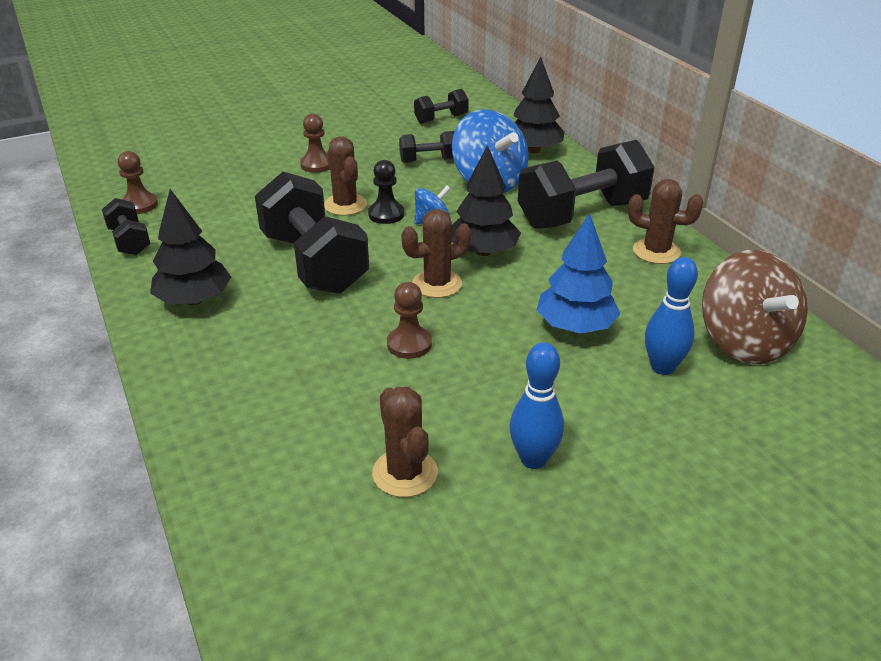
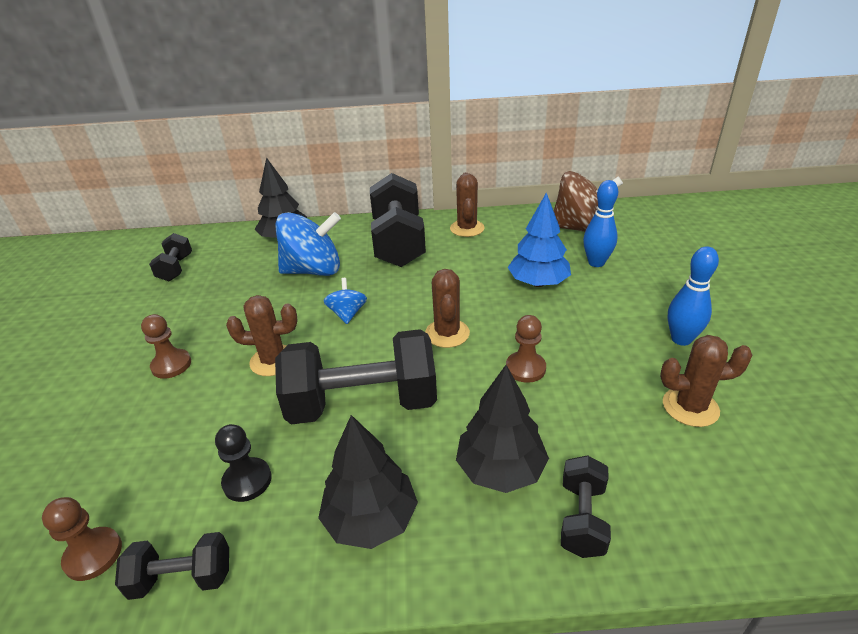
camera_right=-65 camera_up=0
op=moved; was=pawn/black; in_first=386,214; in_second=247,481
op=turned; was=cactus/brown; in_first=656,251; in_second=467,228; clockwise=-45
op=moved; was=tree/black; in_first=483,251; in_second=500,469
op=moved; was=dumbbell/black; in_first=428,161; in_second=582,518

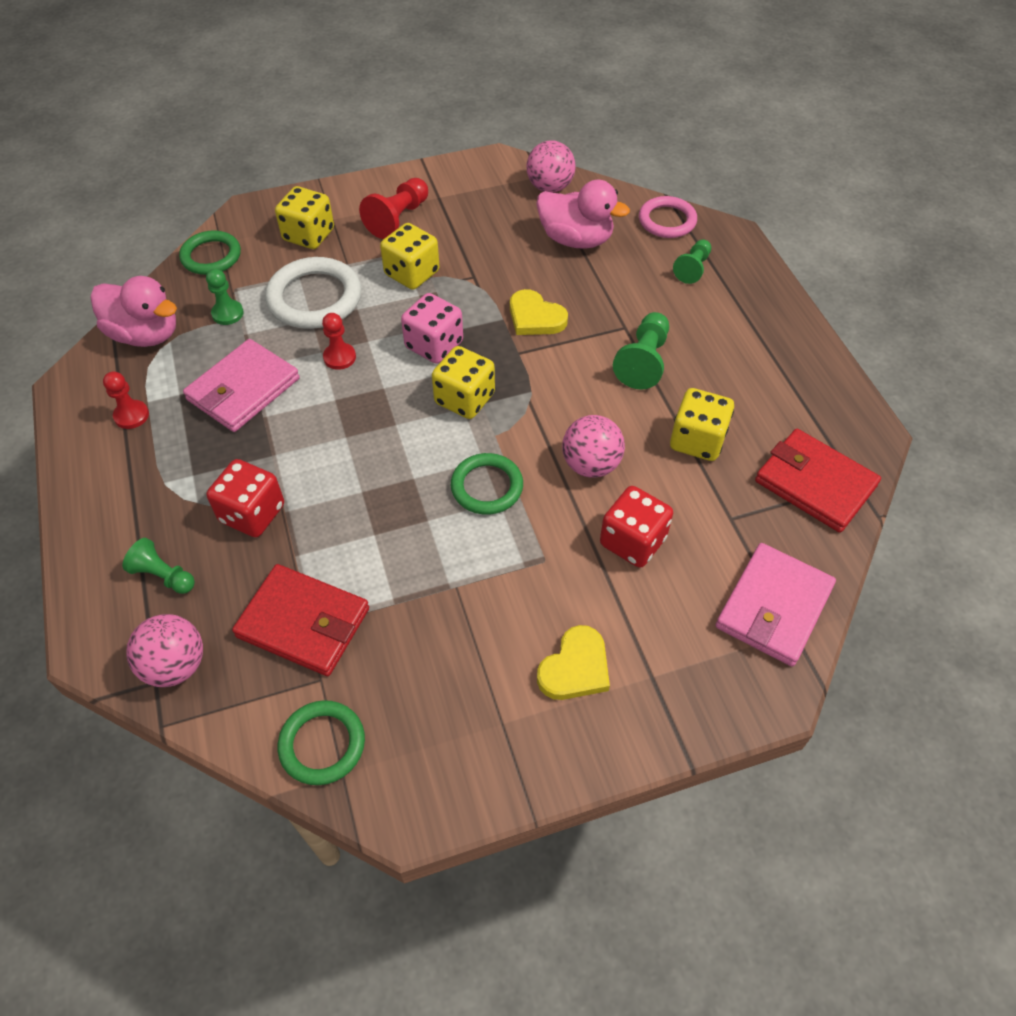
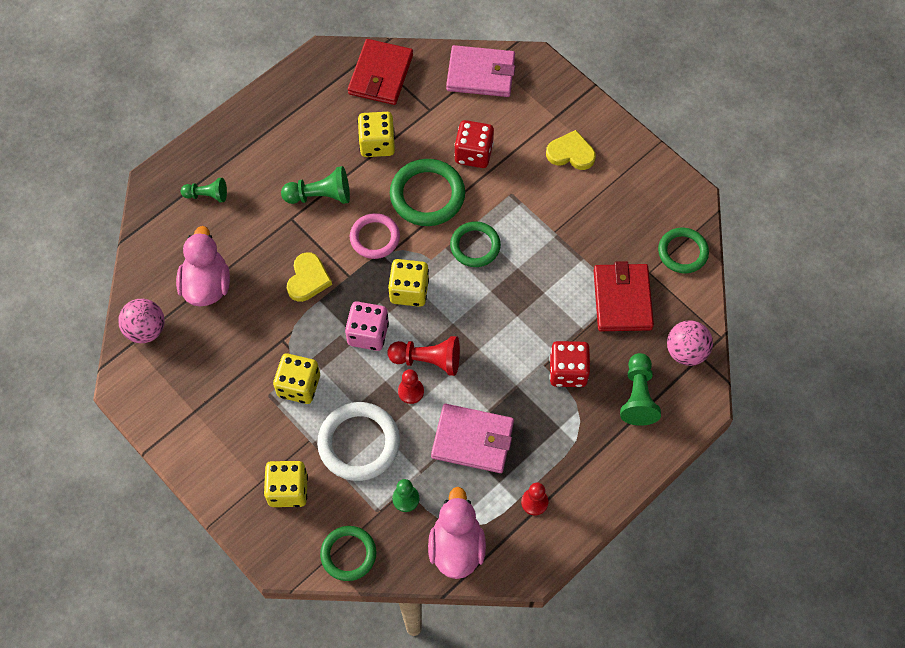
camera_right=-115 camera_up=10
op=moved; was=ring/pink; in_first=667,221; in_second=375,238
op=moved; was=pawn/red; in_first=398,219; in_second=428,360
op=replaced; was=ball/pink; now=ring/green; in_first=591,465; in_second=427,195
op=resized; was=pawn/green; in_first=163,575; in_second=638,396; ratio=1.51

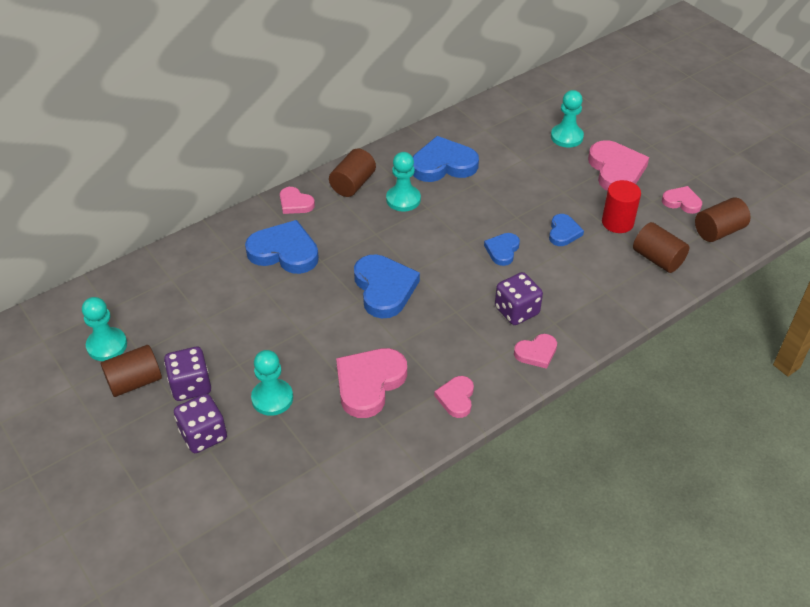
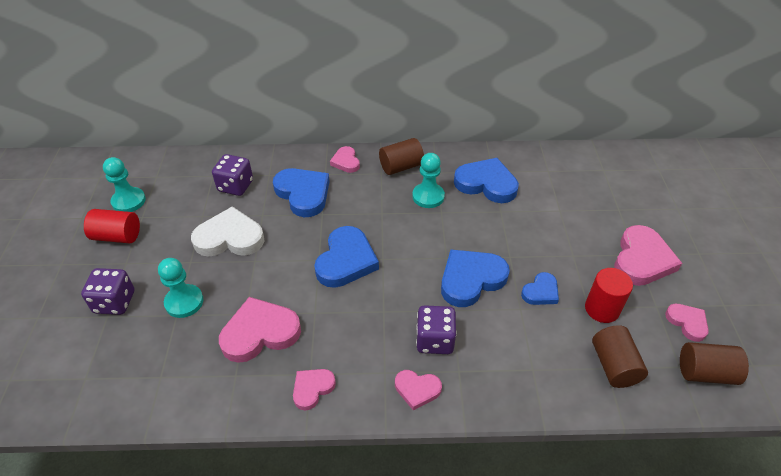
camera_right=35 camera_up=0
op=recoloured; was=cylinder/brown; now=cylinder/red; in_first=135,382; in_second=117,236
op=added; now=heart/white; in_second=230,238
op=moved; was=dice/purple; in_first=191,386; in_second=235,186
op=resized; was=heart/blue; in_first=502,250; in_second=471,279; ratio=1.8
op=removed; was=pawn/turquoise; in_first=566,137

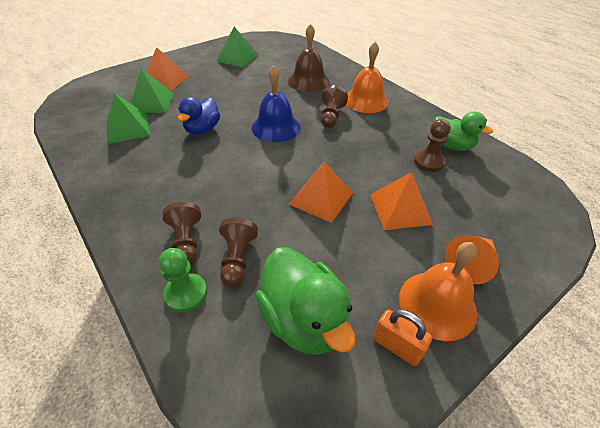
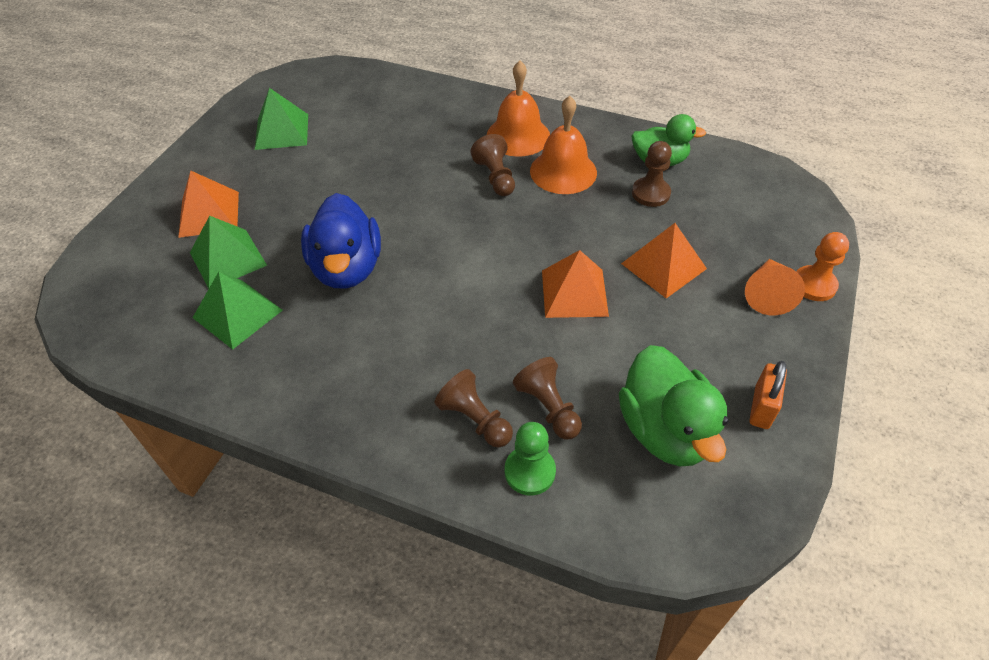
camera_right=-30 camera_up=5
op=resized; was=duck/blue; in_first=202,129; in_second=347,268; ratio=1.5
op=moved; was=bell/orange; in_first=437,304; in_second=563,171
op=turned; was=duck/green; in_first=303,319; in_second=665,430; clockwise=45
op=turned; was=padlock/orange; in_first=397,346; in_second=761,407; clockwise=-75
op=added; now=pawn/orange; in_second=814,285
op=removed; was=bell/blue; in_first=276,127
op=removed; was=bell/brown; in_first=308,81

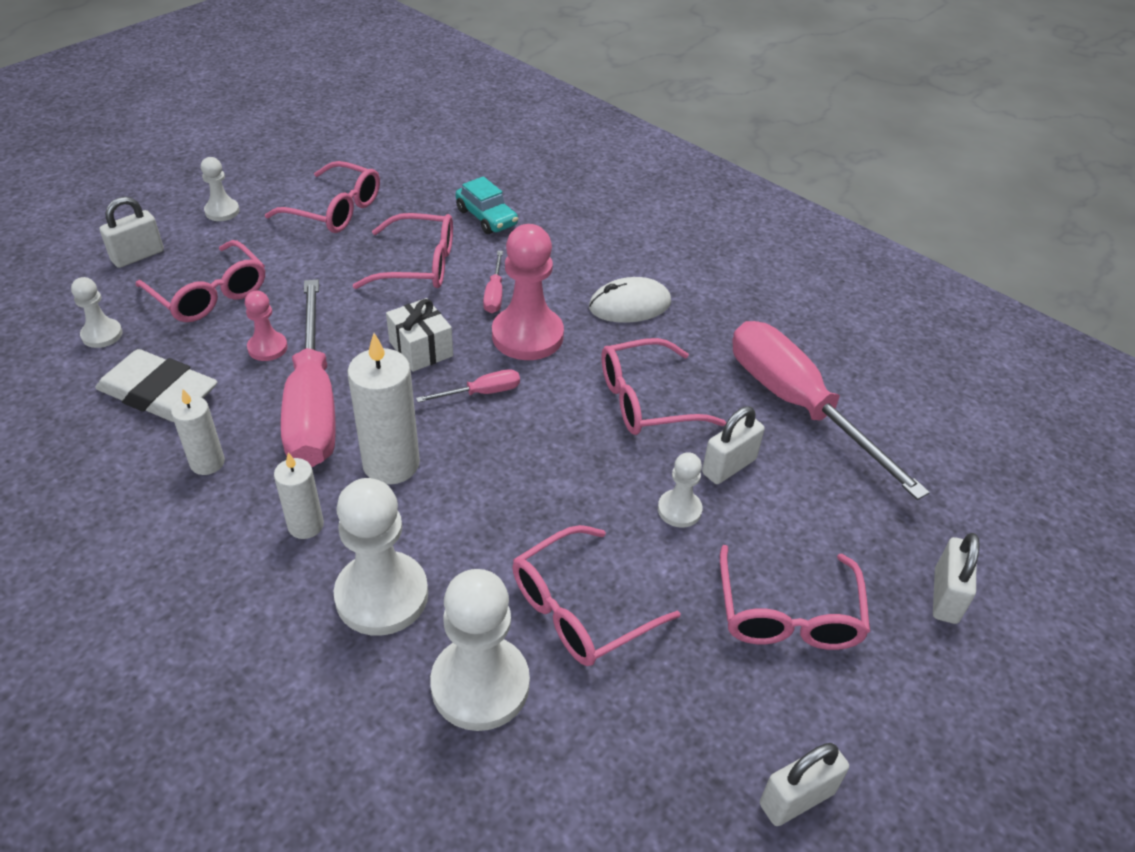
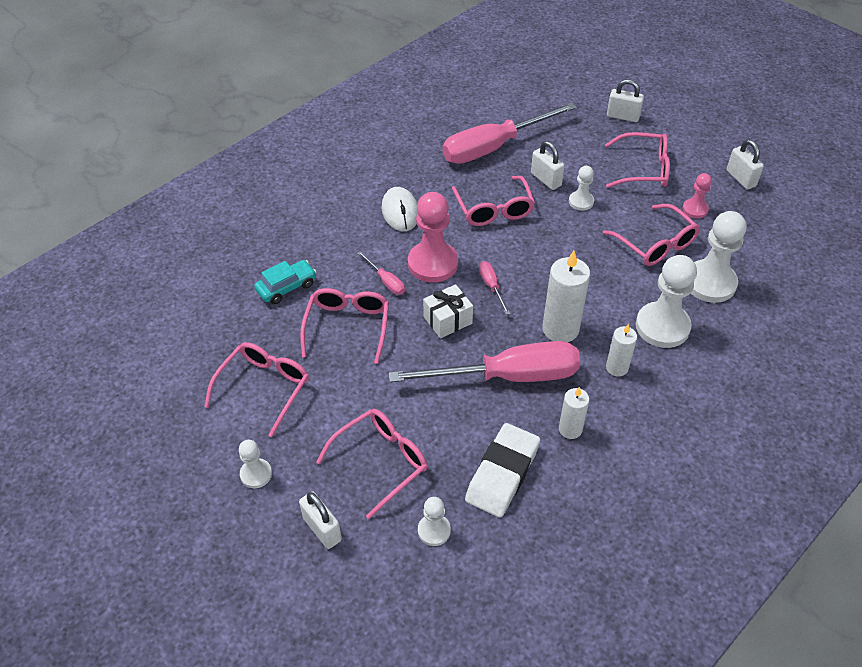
camera_right=-85 camera_up=5
op=turned; was=screwdriver/pink; in_first=494,294; in_second=386,281; clockwise=45
op=moved; was=pawn/pink; in_first=267,348; in_second=695,209

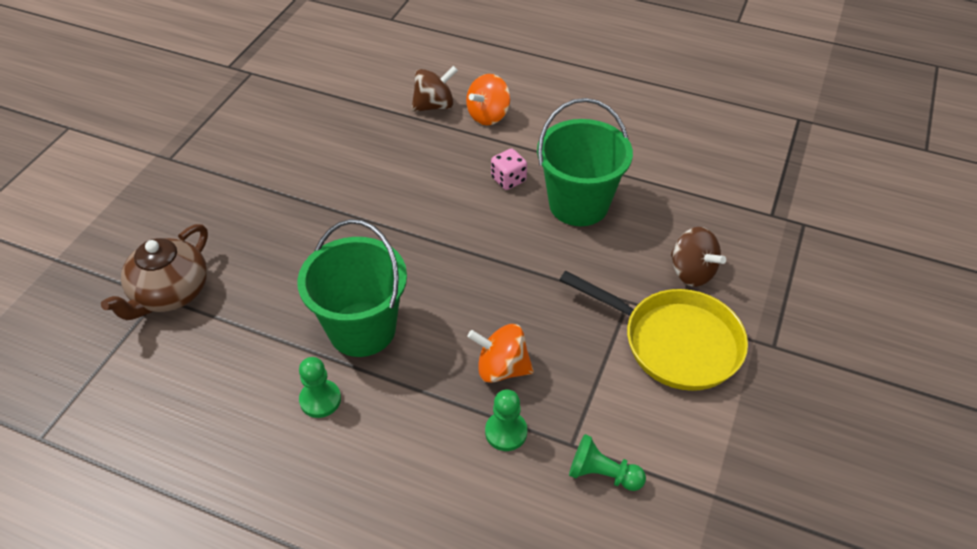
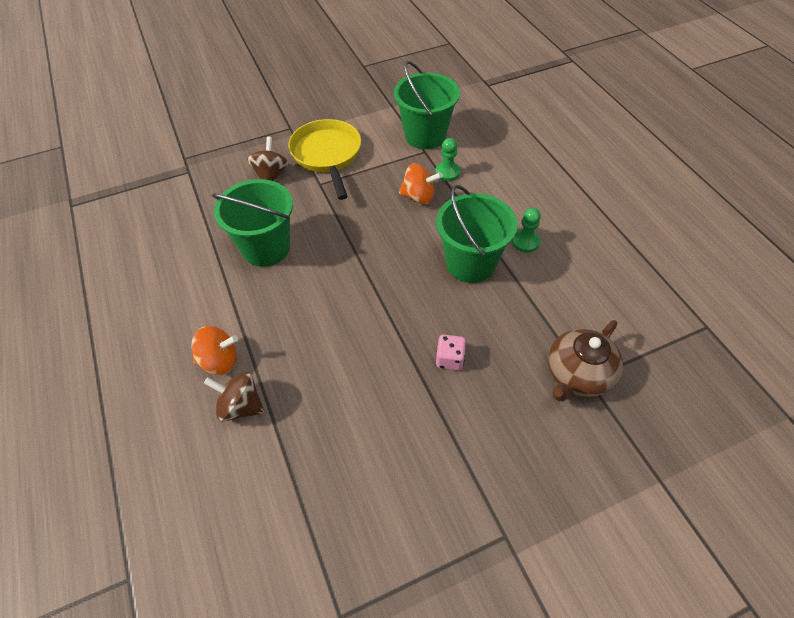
camera_right=-135 camera_up=5
op=replaced; was=pawn/green; now=bucket/green; in_first=602,474; in_second=425,136
op=turned; was=spinning top/orange; in_first=501,368; in_second=419,197; clockwise=-45
op=moved; was=dice/pink; in_first=508,180; in_second=450,359
op=turned; was=teapot/brown; in_first=170,293; in_second=578,375; clockwise=150

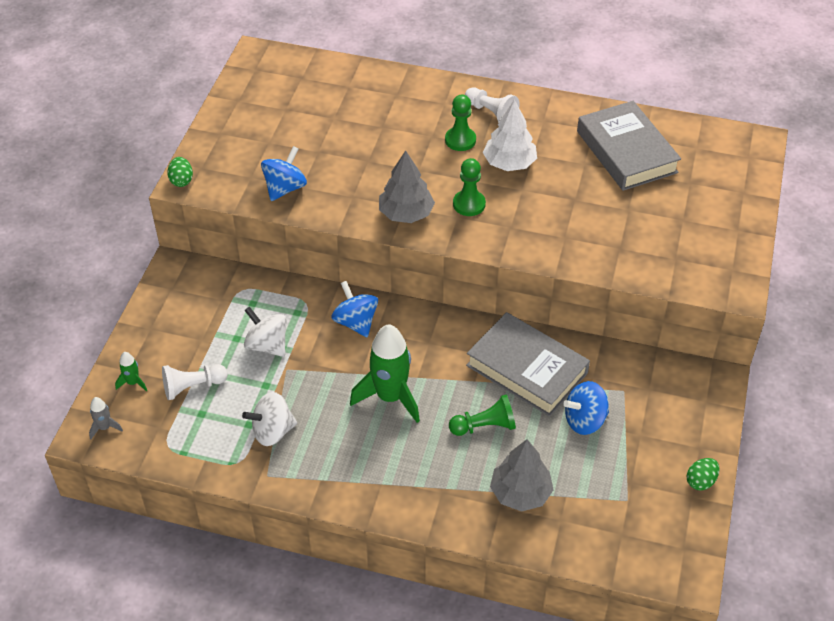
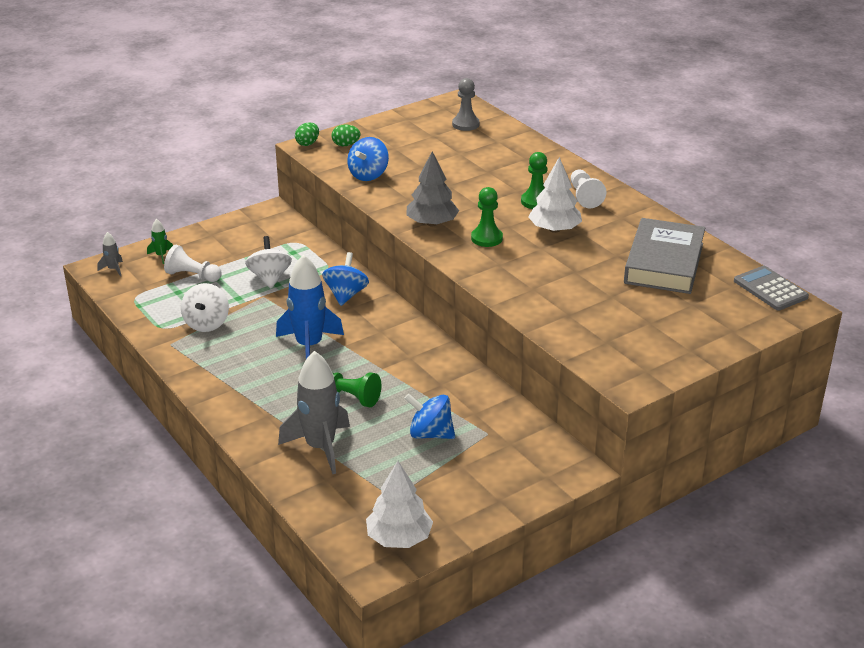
camera_right=40 camera_up=-15
op=turned; was=spinning top/white; in_first=272,431; in_second=206,323; clockwise=-105
op=recoloured; was=rocket/green; now=rocket/blue; in_first=390,397; in_second=309,346
op=replaced; was=tree/grey; now=rocket/grey; in_first=520,493; in_second=320,447
op=moved; was=egg/green; in_first=700,481; in_second=346,145
op=turned; was=spinning top/blue; in_first=285,188; in_second=368,175; clockwise=135
op=added; now=tree/white; in_second=399,538
op=added; now=pawn/grey; in_second=465,124
op=added; now=calculator/grey; in_second=770,289
op=removed; was=book/grey; in_first=527,369

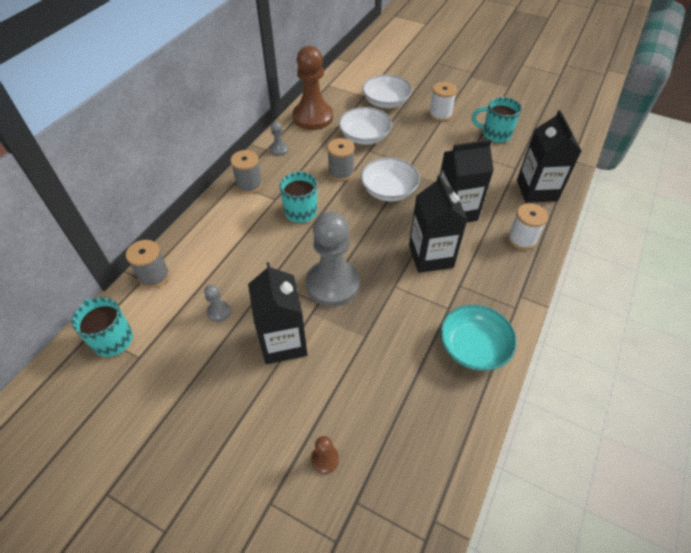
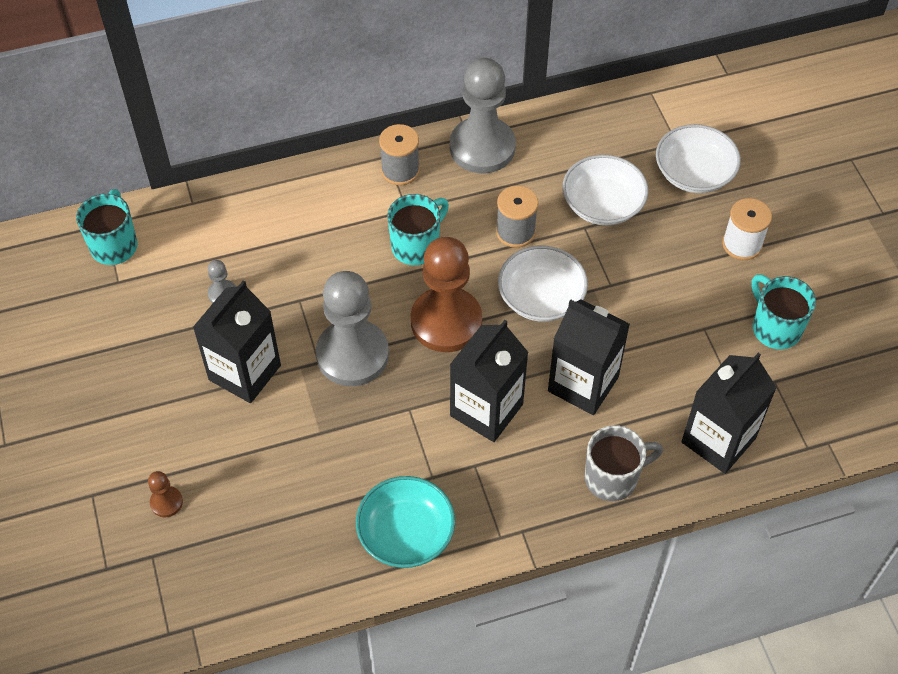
camera_right=45 camera_up=5
op=moved; was=pawn/brown; in_first=313,117; in_second=446,321
op=resized; was=pawn/grey; in_first=279,149; in_second=482,147; ratio=2.4
op=replaced; was=spool/white; now=mug/grey; in_first=522,239; in_second=613,478
op=removed; was=spool/grey; in_first=154,276

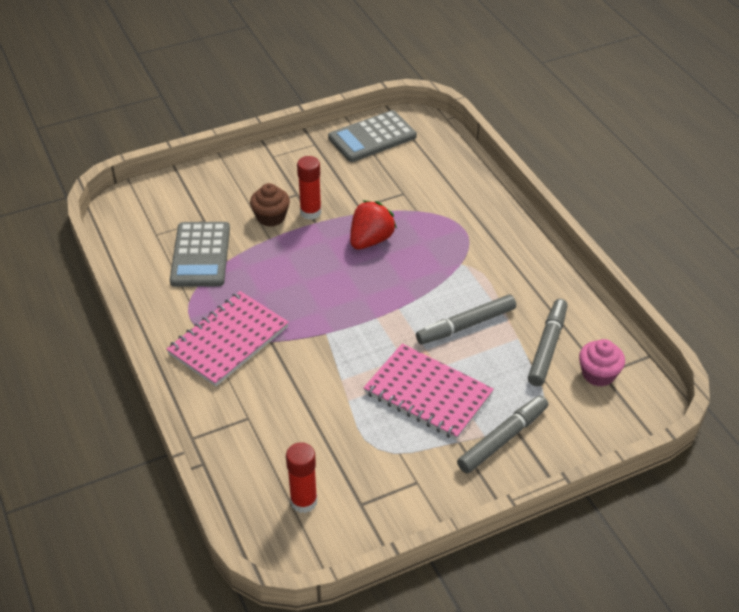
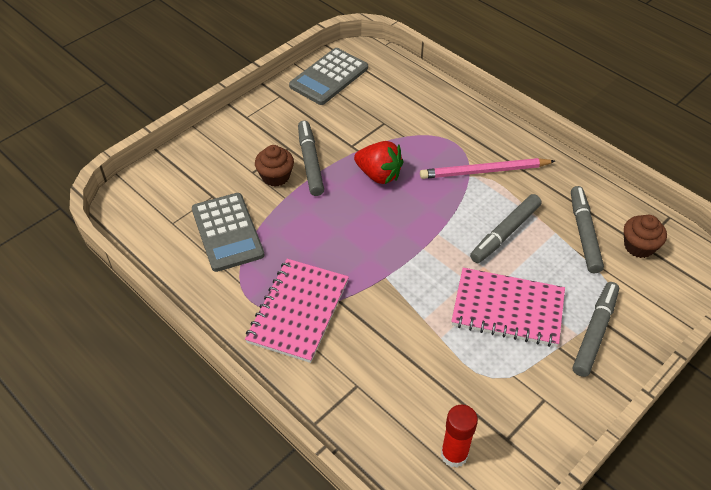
camera_right=-20 camera_up=5
op=replaced; was=glue stick/red; now=marker/grey; in_first=310,212; in_second=310,162
op=turned; was=strawberry/red; in_first=370,240; in_second=379,175; clockwise=105
op=added; now=pencil/pink; in_second=484,171
op=recoloured; was=cupcake/pink; now=cupcake/brown; in_first=598,374; in_second=639,246

